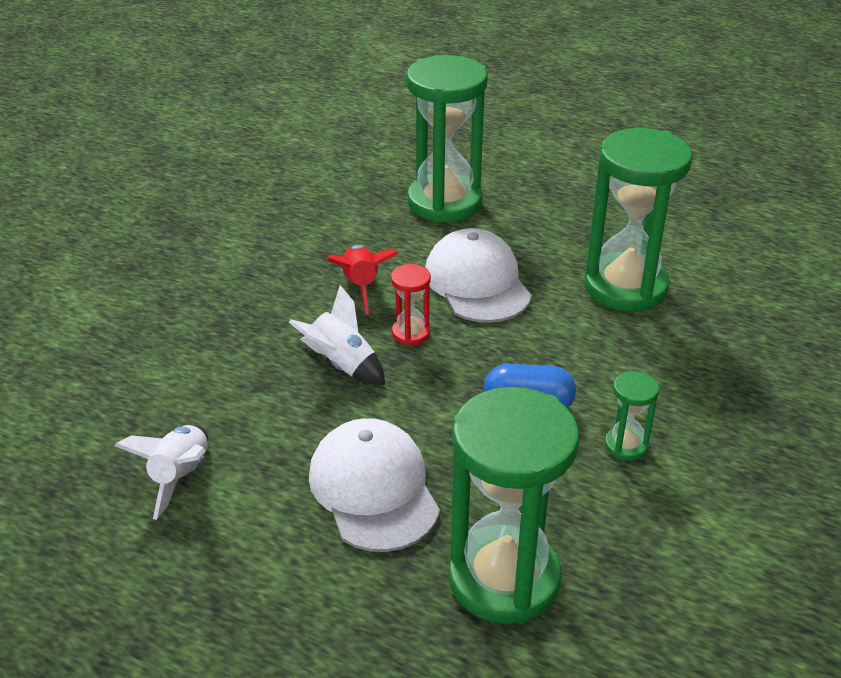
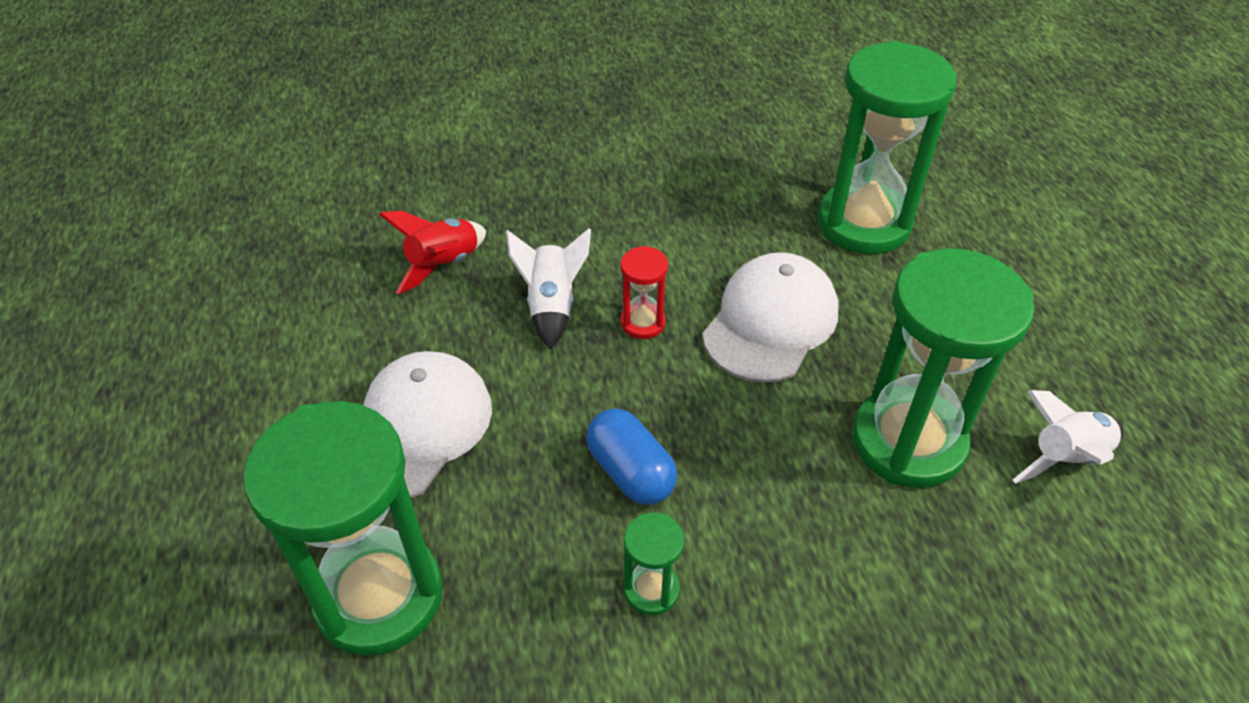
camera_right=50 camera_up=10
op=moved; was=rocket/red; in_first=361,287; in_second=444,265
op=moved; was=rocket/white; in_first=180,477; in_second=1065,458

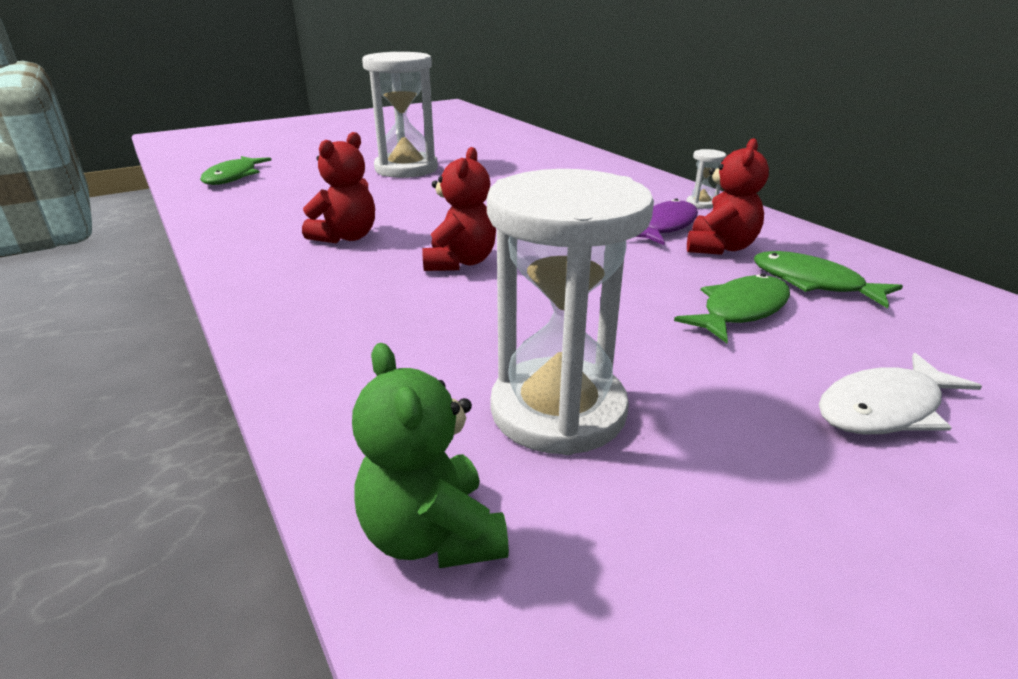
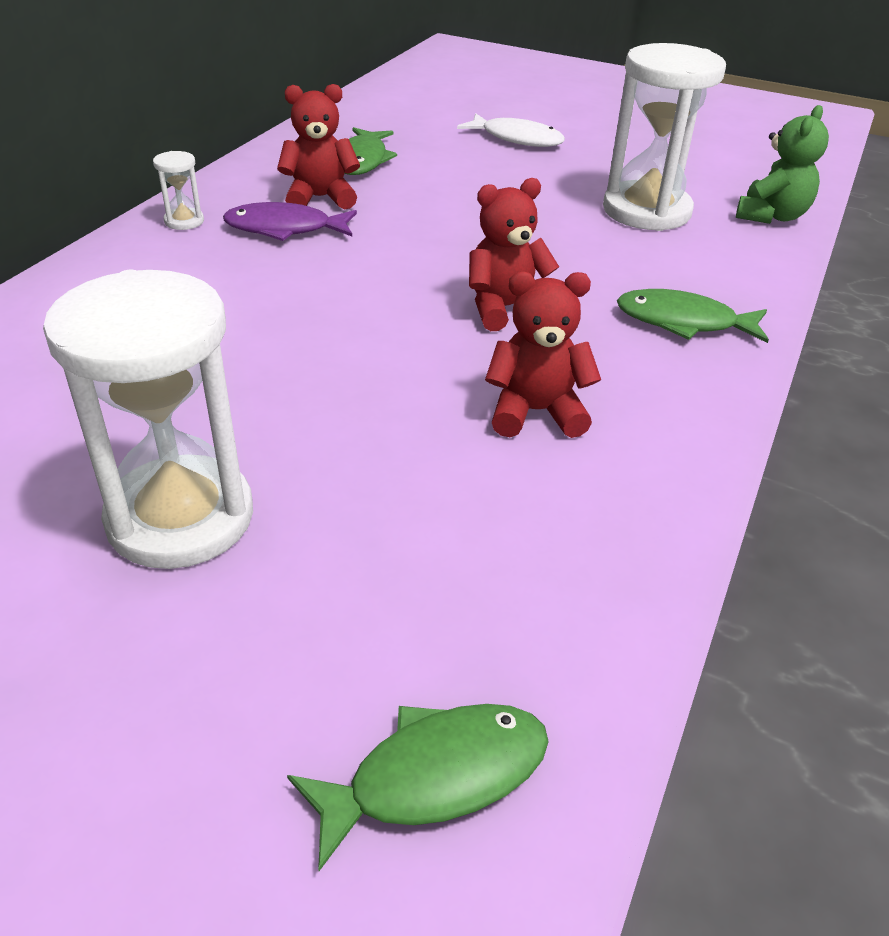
camera_right=-125 camera_up=10
op=moved; was=fish/green; in_first=740,310; in_second=683,322

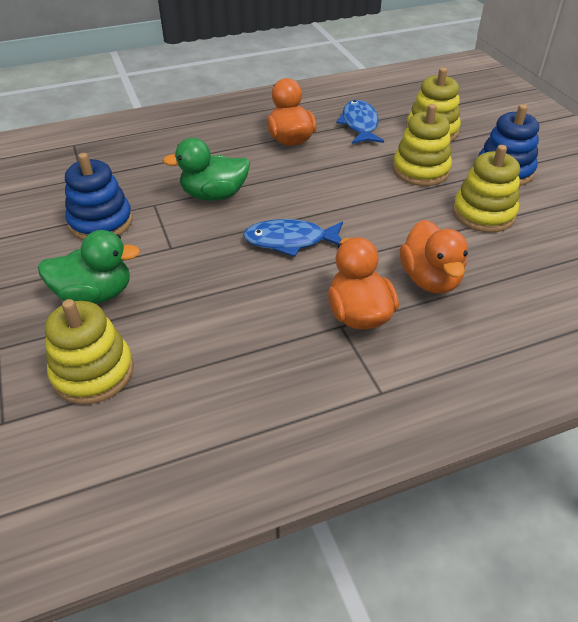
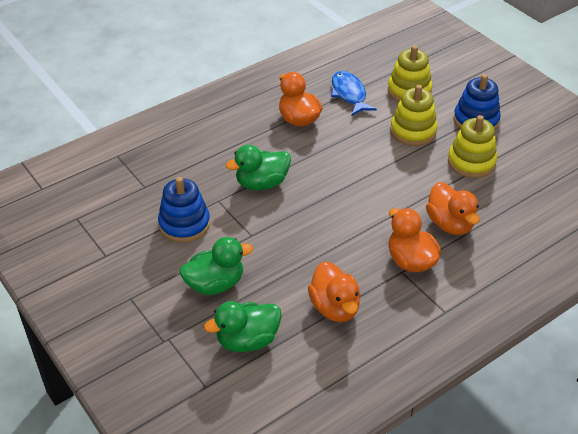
camera_right=-15 camera_up=0
op=replaced; was=stacking toy/yellow; now=duck/green; in_first=93,372; in_second=247,340
op=added; now=duck/orange; in_second=335,307
op=removed; was=fish/blue; in_first=290,241

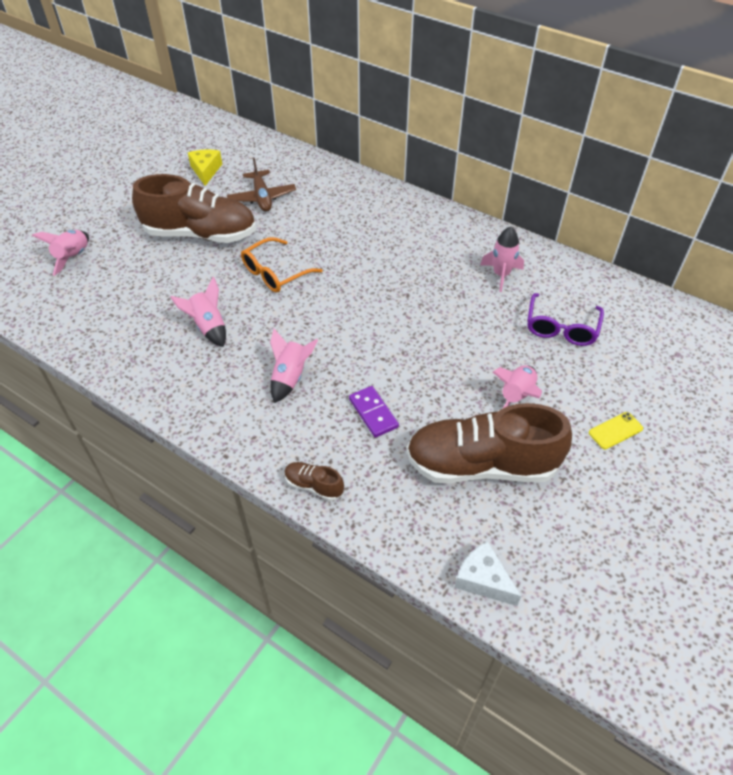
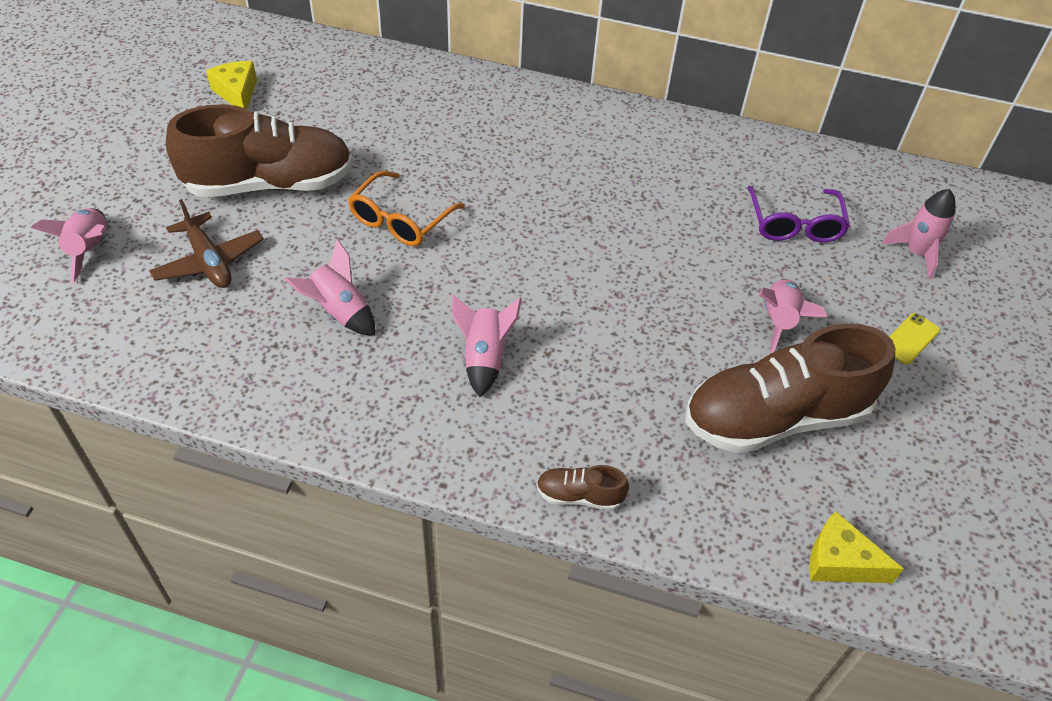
camera_right=-20 camera_up=0
op=moved; was=plane/brown; in_first=262,197; in_second=209,261
op=recoloured; was=cheese/white; now=cheese/yellow; in_first=483,579; in_second=840,561
op=moved; was=rocket/pink; in_first=501,275; in_second=916,253
op=removed; was=domino/purple; in_first=373,413

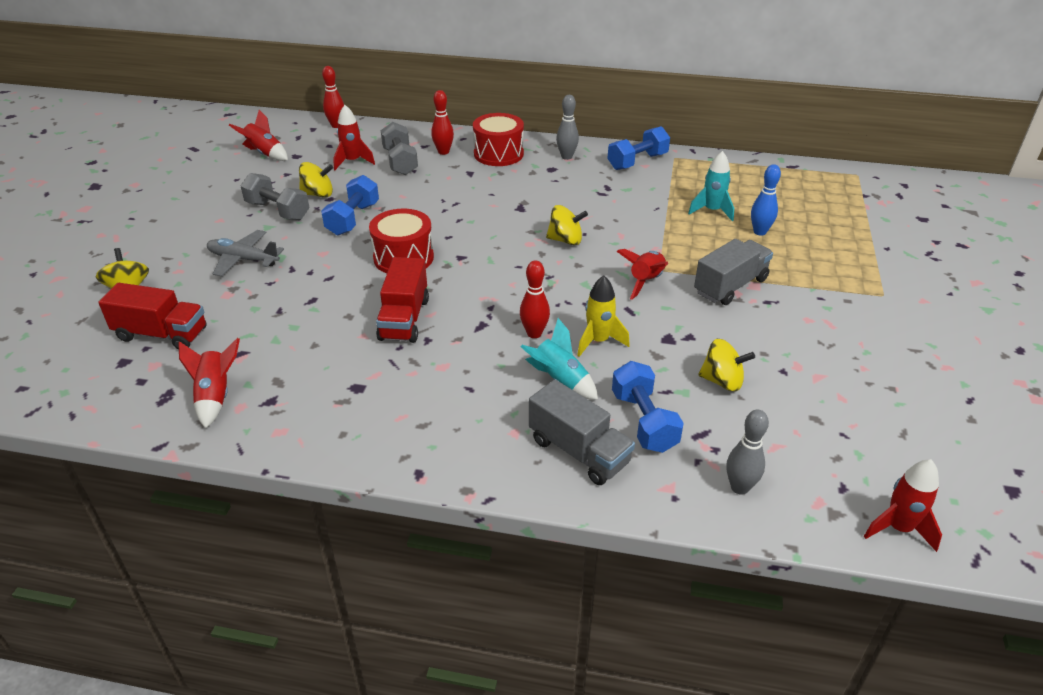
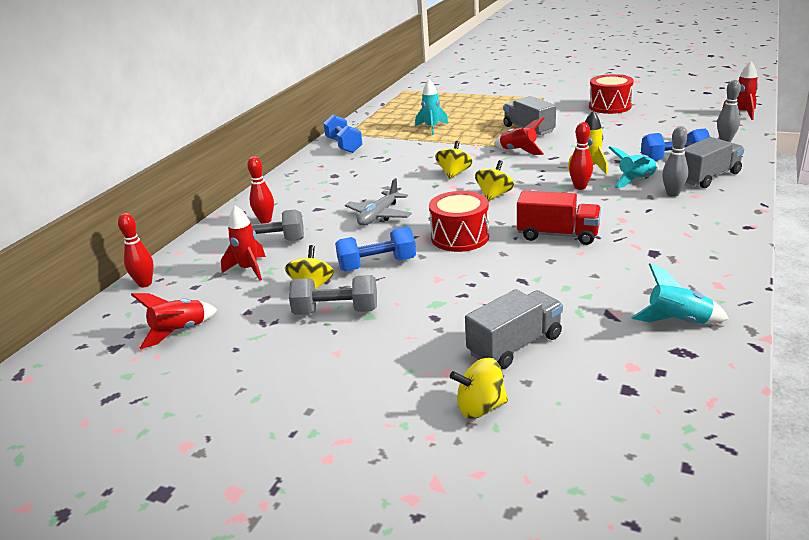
camera_right=-75 camera_up=-10
op=turned; was=dumbbell/grey; in_first=278,211; in_second=336,311; clockwise=45
op=turned; was=dumbbell/blue; in_first=353,219; in_second=377,264; clockwise=-45
op=moved; was=plane/grey; in_first=243,259; in_second=379,215
op=added; now=truck/grey; in_second=515,345
op=moved; was=spinning top/yellow; in_first=722,381; in_second=494,195
op=moved; was=drum/red; in_first=498,154; in_second=609,106
op=recoloured; was=rocket/red; now=rocket/turquoise; in_first=215,396; in_second=678,321
op=moved; was=bowling pin/grey; in_first=566,157; in_second=672,194
op=removed; was=truck/red; in_first=162,334
op=removed; was=bowling pin/blue; in_first=759,232

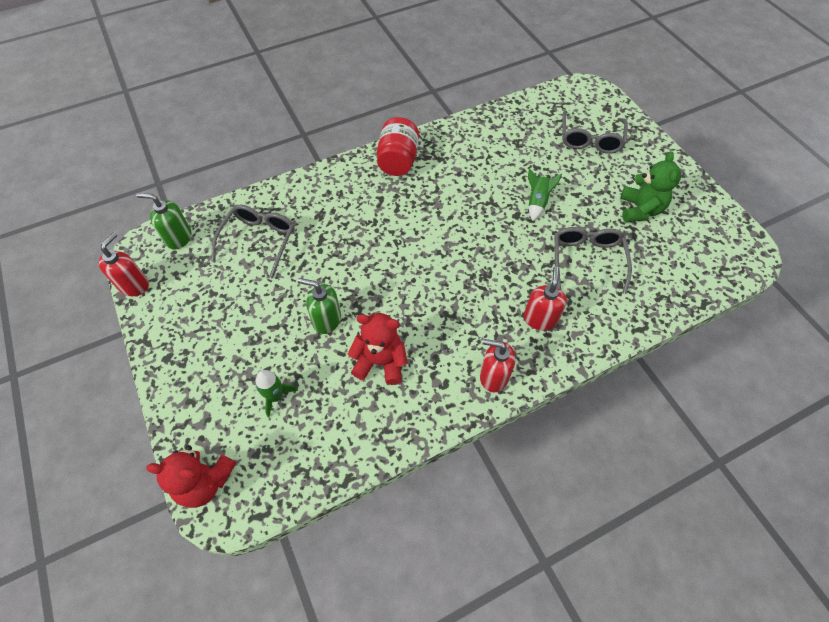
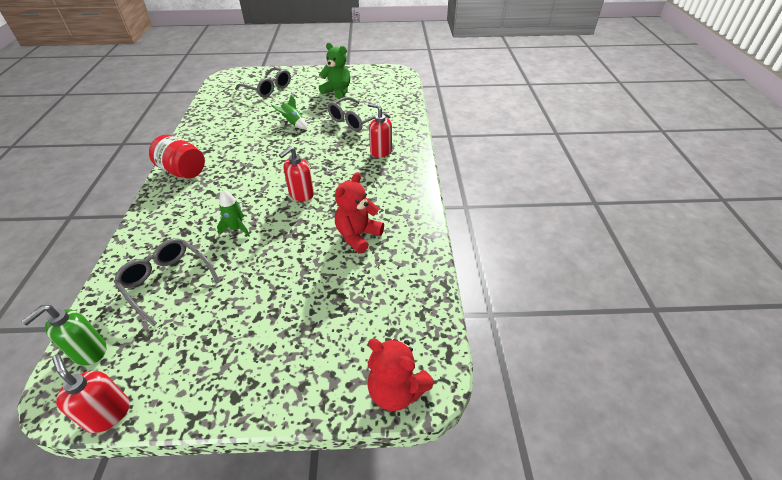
camera_right=-65 camera_up=-15
op=moved; was=rocket/green; in_first=275,396; in_second=237,228
op=moved; was=soap dispenser/red; in_first=493,376; in_second=301,194
op=turned; was=glasses/grey; in_first=587,260; in_second=354,120; clockwise=-75
op=turned; was=teddy bear/red; in_first=205,482; in_second=396,391; clockwise=90
op=removed; was=soap dispenser/green; in_first=326,320

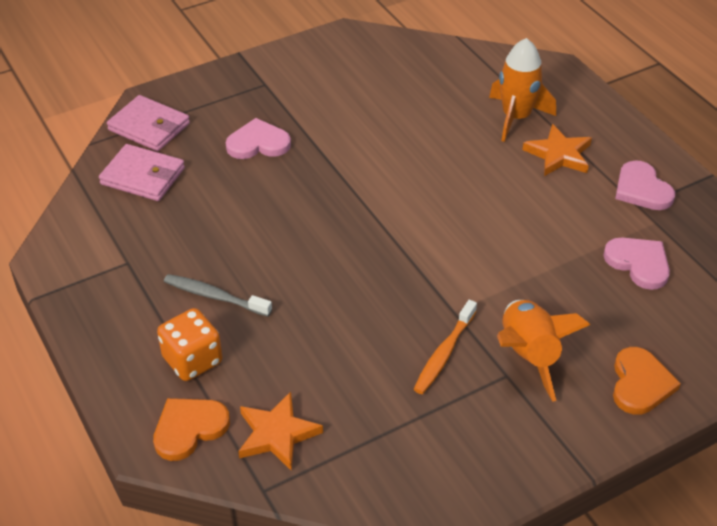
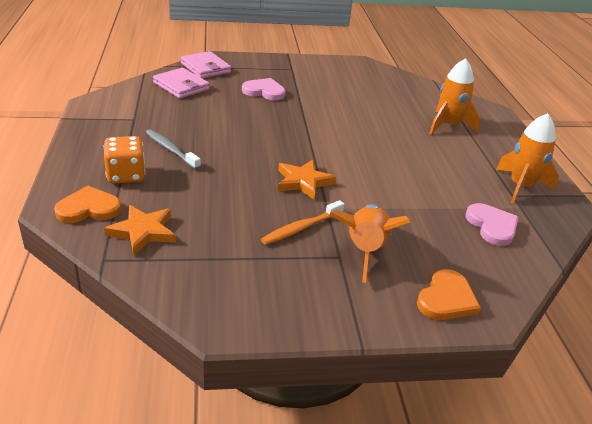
camera_right=20 camera_up=-10
op=moved; was=star/orange; in_first=559,154; in_second=303,182
op=replaced; was=heart/pink; now=rocket/orange; in_first=642,189; in_second=520,186

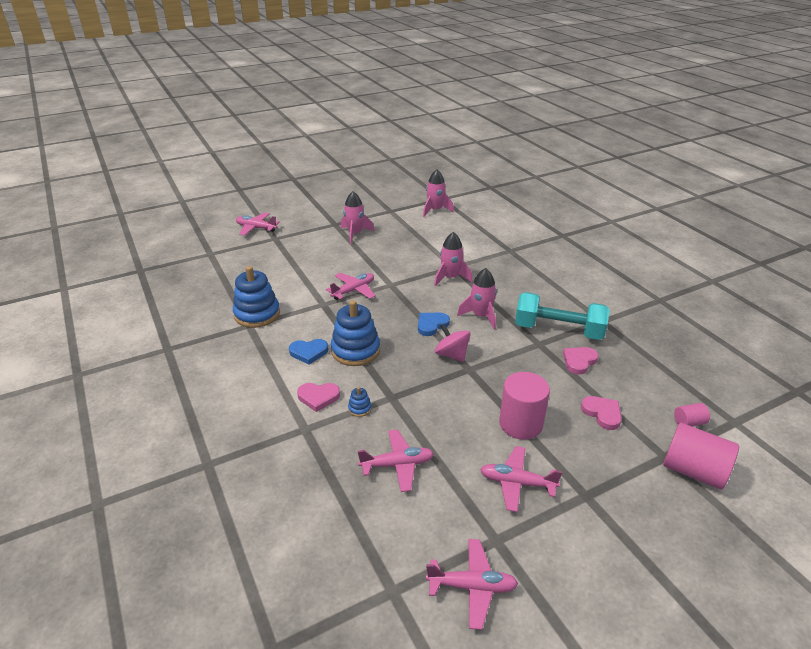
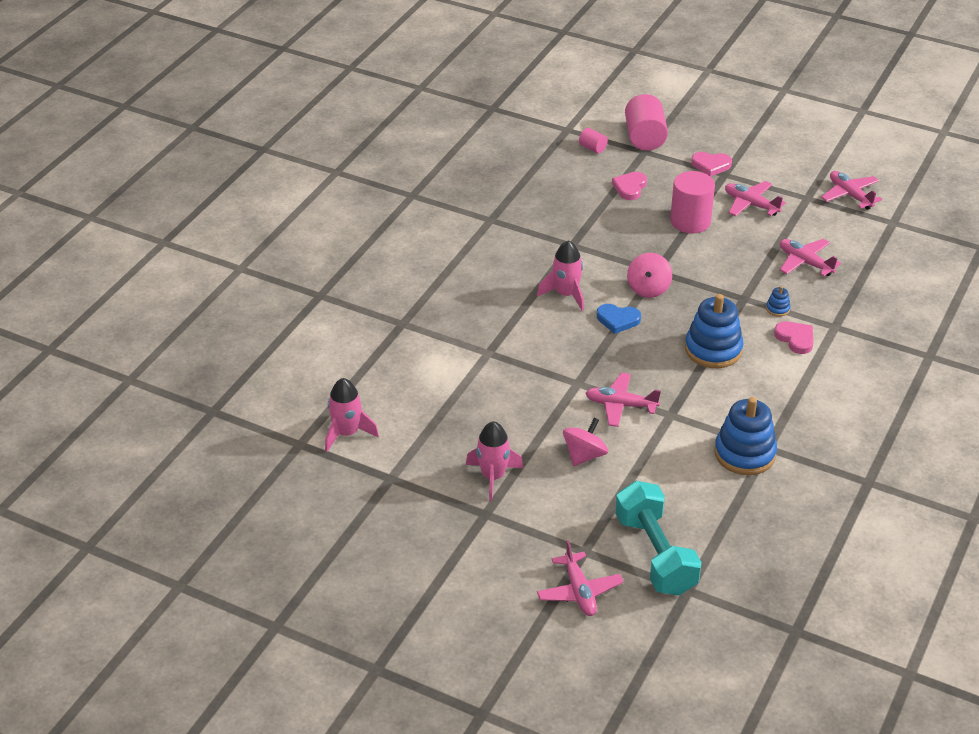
camera_right=-125 camera_up=5
op=added; now=spinning top/pink; in_second=584,455
op=moved; was=dumbbell/turquoise; in_first=558,330; in_second=655,554
op=moved; was=heart/pink; in_first=579,361; in_second=711,165
op=turned; was=plane/pink; in_first=517,483; in_second=751,204; clockwise=150
op=removed; was=heart/blue; in_first=308,352
op=removed; was=rocket/pink; in_first=450,278

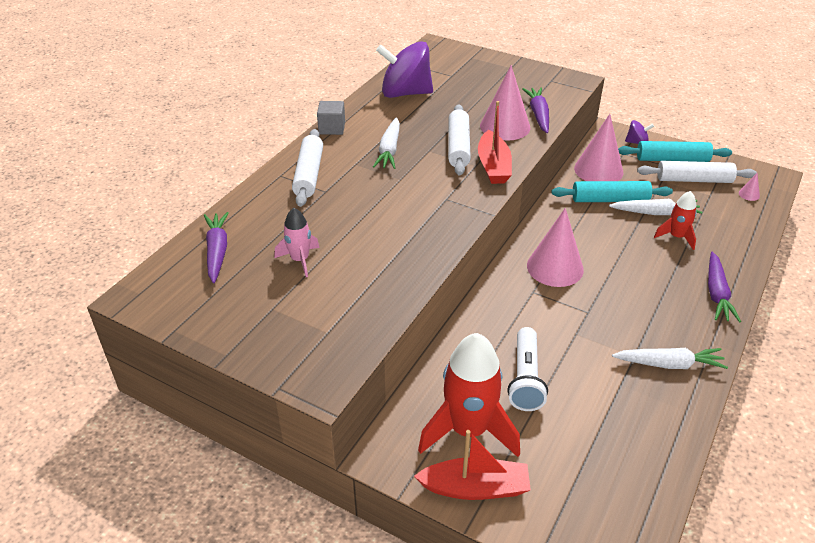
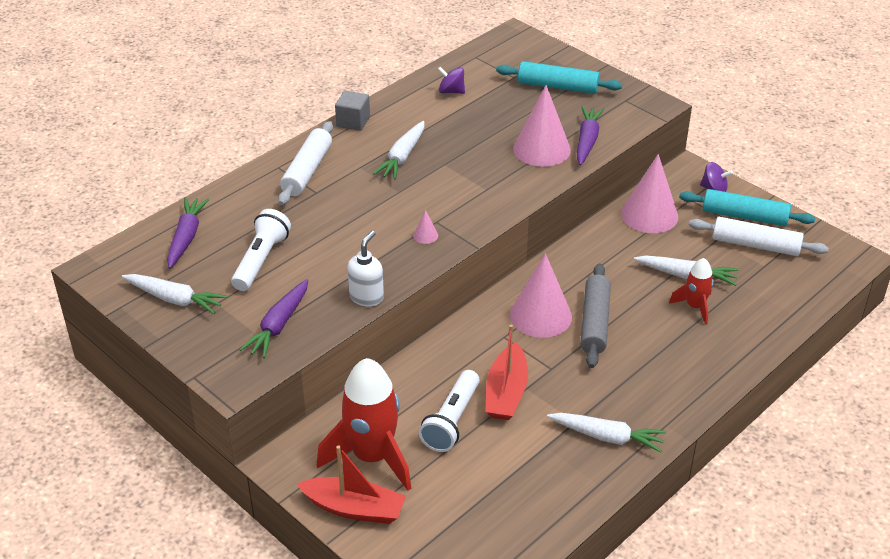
camera_right=15 camera_up=0
op=added; now=carrot/white; in_second=174,299
op=replaced; was=rocket/pink; now=flashlight/white; in_first=300,260; in_second=261,260
op=moved; was=carrot/purple; in_first=717,293; in_second=279,325
op=added; now=soap dispenser/white; in_second=367,297
op=moved; was=cone/pink; in_first=749,194; in_second=425,235
op=resized; was=spinning top/purple; in_first=405,93; in_second=451,91; ratio=0.45
op=moved; was=boat/red; in_first=493,166; in_second=506,392
op=moved; was=rolling pin/turquoise; in_first=610,199; in_second=558,86
op=added; now=rolling pin/grey; in_second=595,322
op=removed; was=rolling pin/white; in_first=458,147

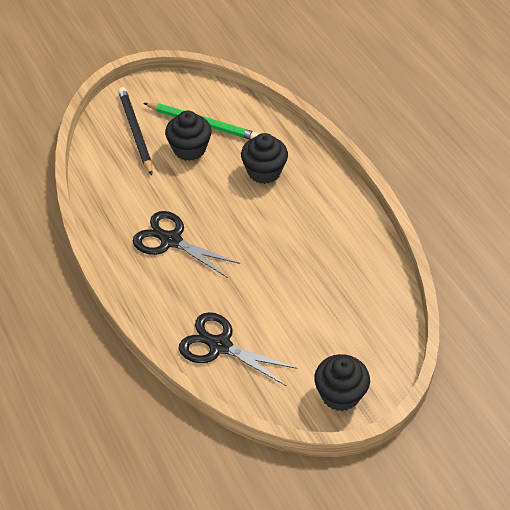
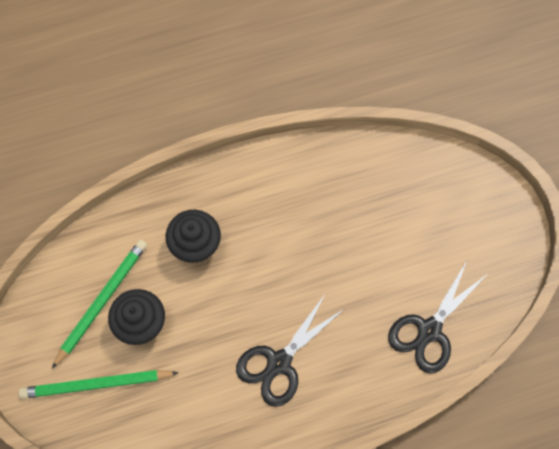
camera_right=-80 camera_up=20
op=recoloured; was=pencil/black; now=pencil/green; in_first=135,132; in_second=96,384
op=removed; was=cupcake/black; in_first=340,394

